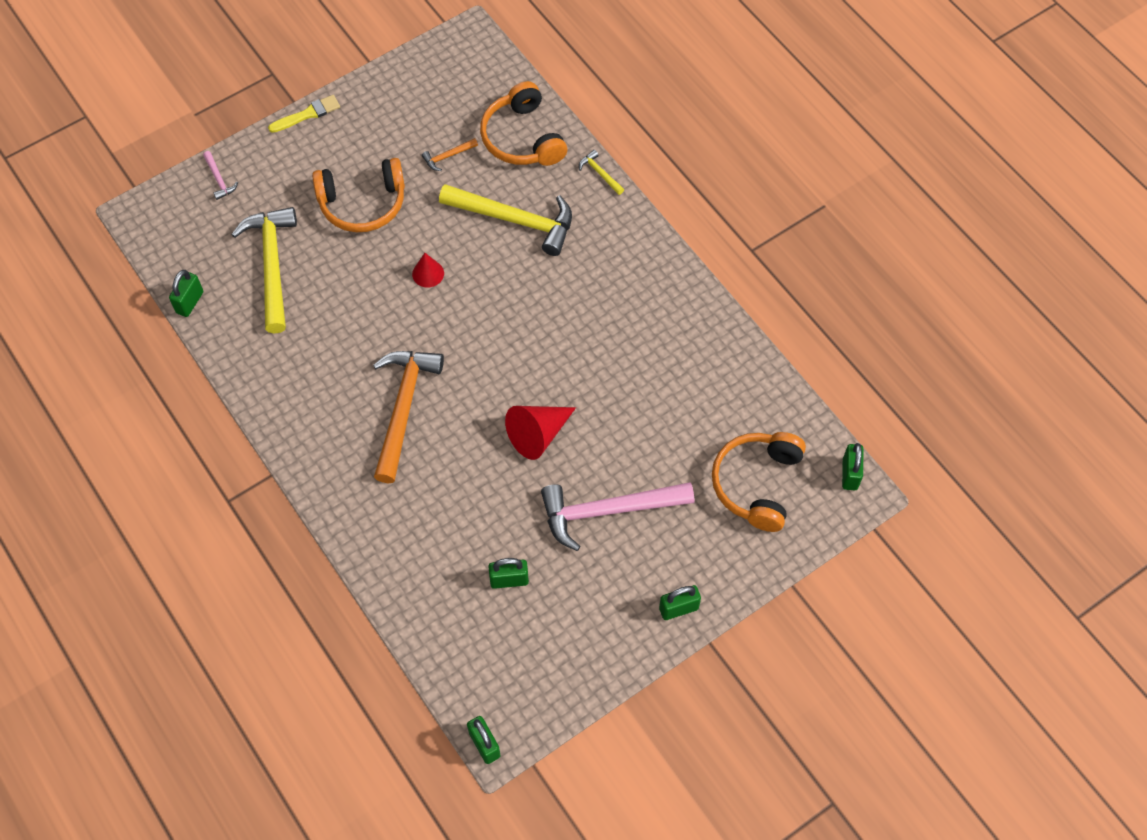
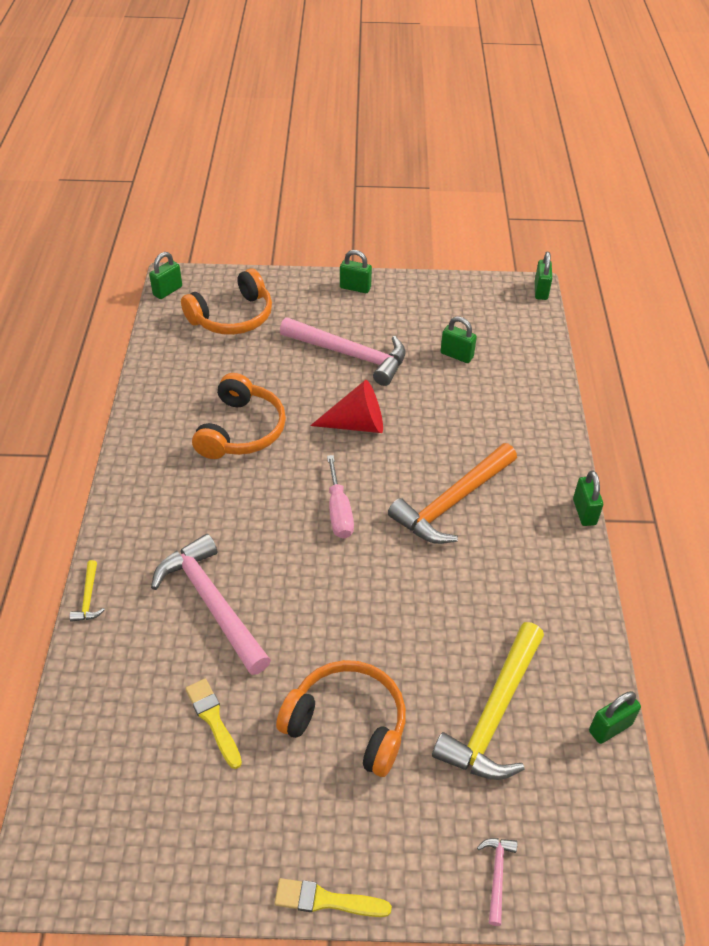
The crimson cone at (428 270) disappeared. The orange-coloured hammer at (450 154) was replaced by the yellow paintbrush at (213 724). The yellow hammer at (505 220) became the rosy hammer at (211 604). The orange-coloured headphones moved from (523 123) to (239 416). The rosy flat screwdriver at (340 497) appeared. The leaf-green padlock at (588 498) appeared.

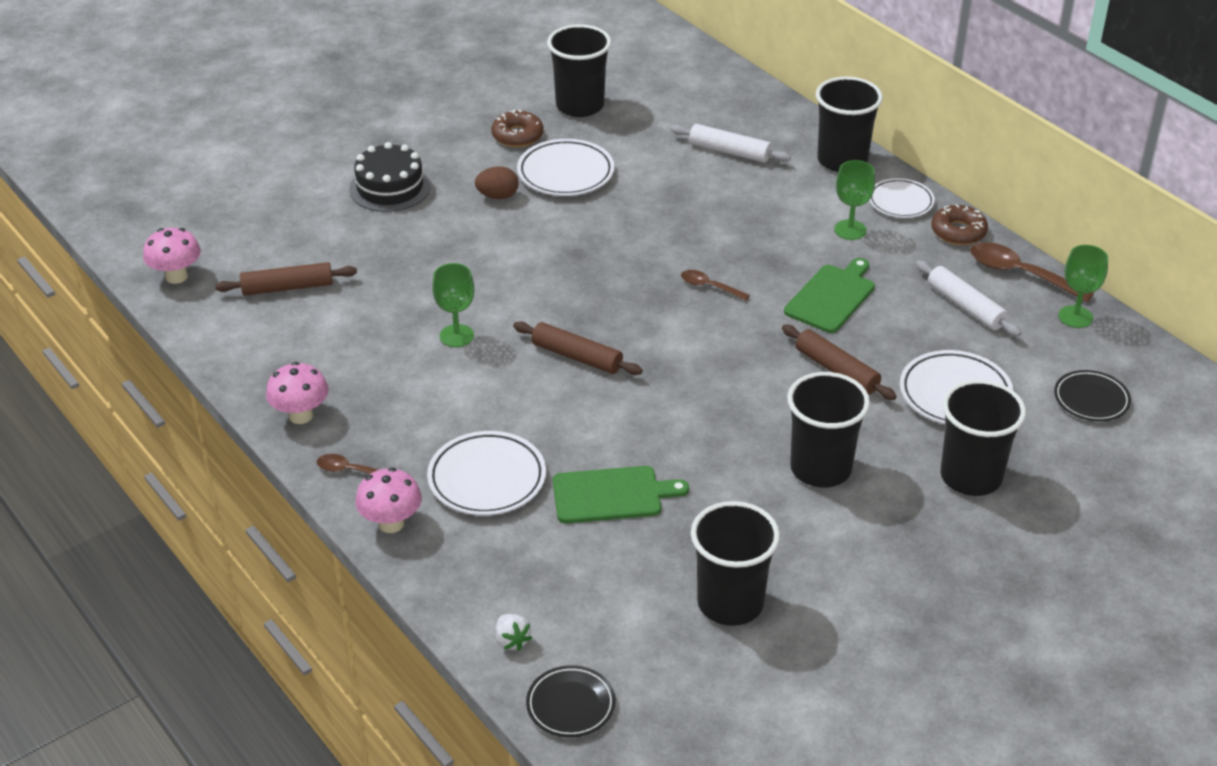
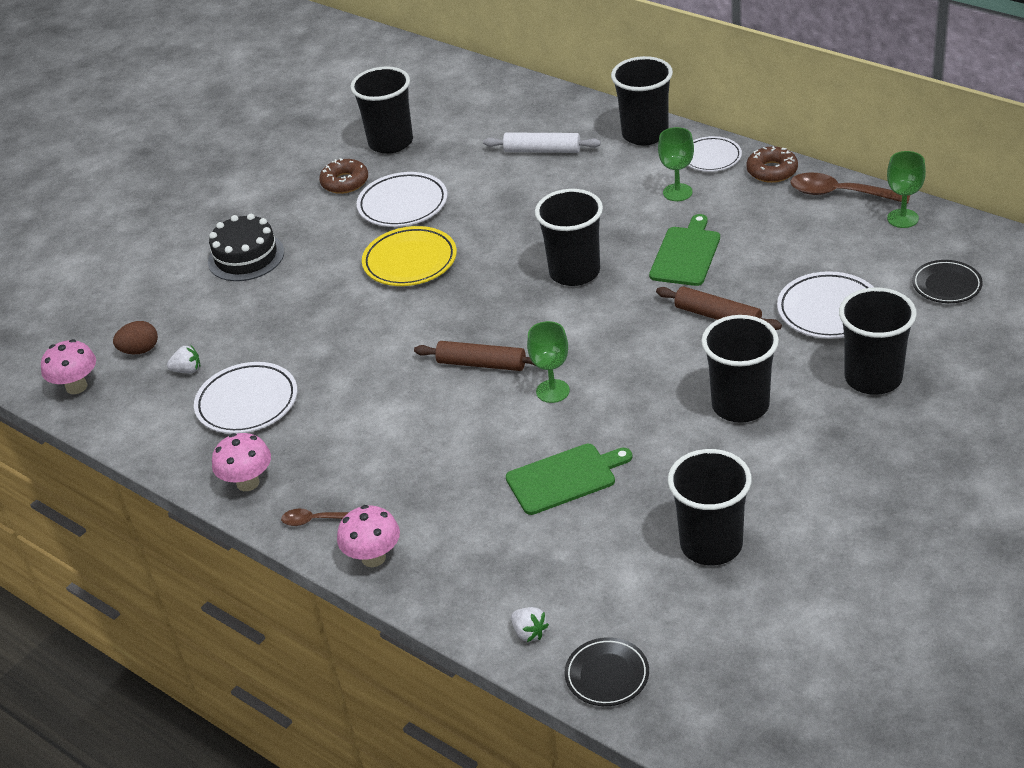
The brown rolling pin at (286 278) was replaced by the snow-white strawberry at (183 359). The snow-white flat dish moved from (486 473) to (245 398). The leaf-green wine glass moved from (453 305) to (548 362). The brown toy egg moved from (497 182) to (135 337). The brown tablespoon at (715 285) was replaced by the jet-black tumbler at (569 237). The snow-white rolling pin at (968 298) disappeared. The yellow flat dish at (409 256) appeared.

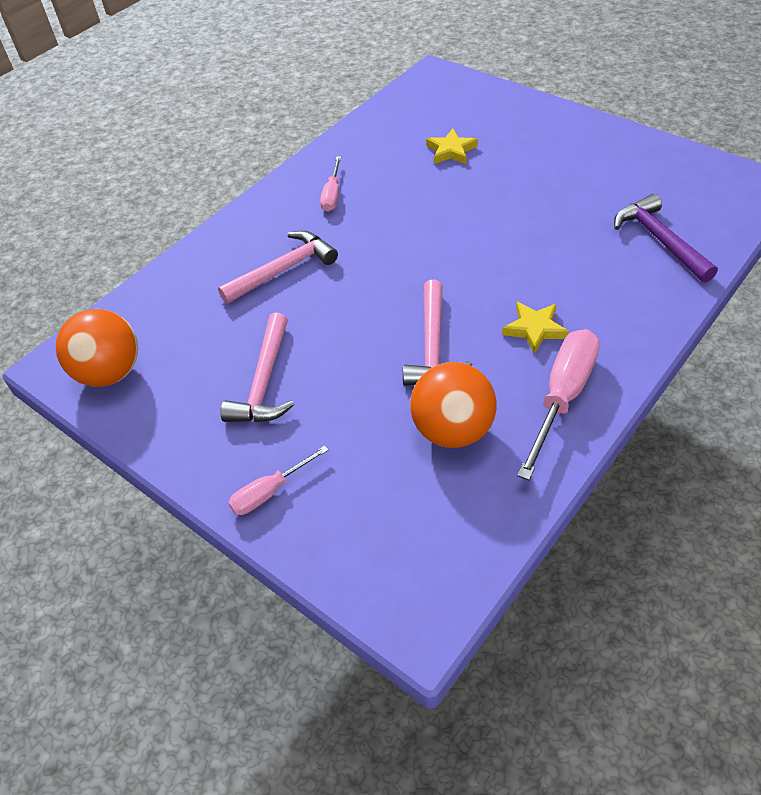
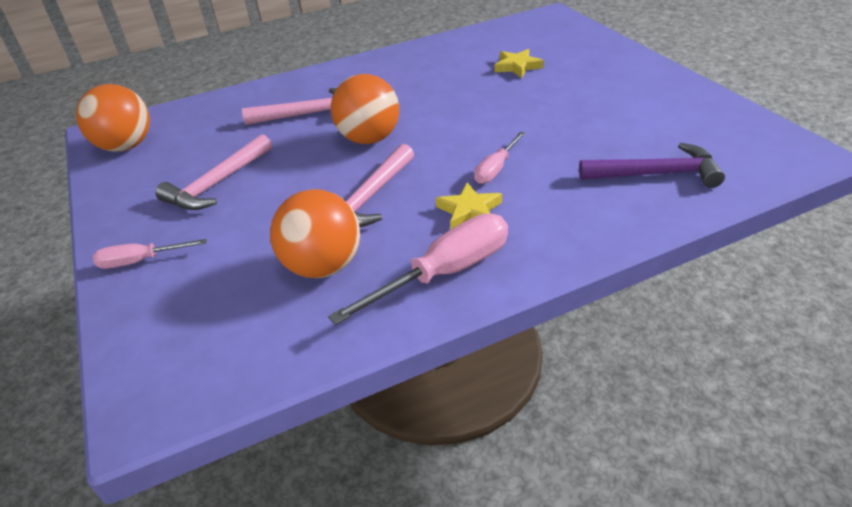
The rosy flat screwdriver moved from (330 184) to (500 158). The purple hammer at (666 238) turned 90 degrees clockwise. The orange-coloured play ball at (365 109) appeared.

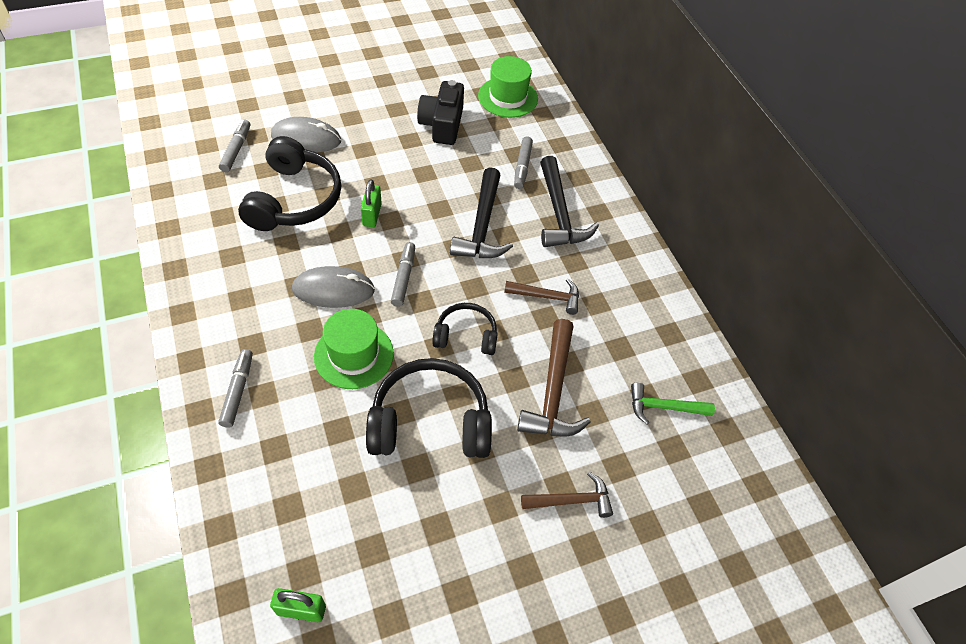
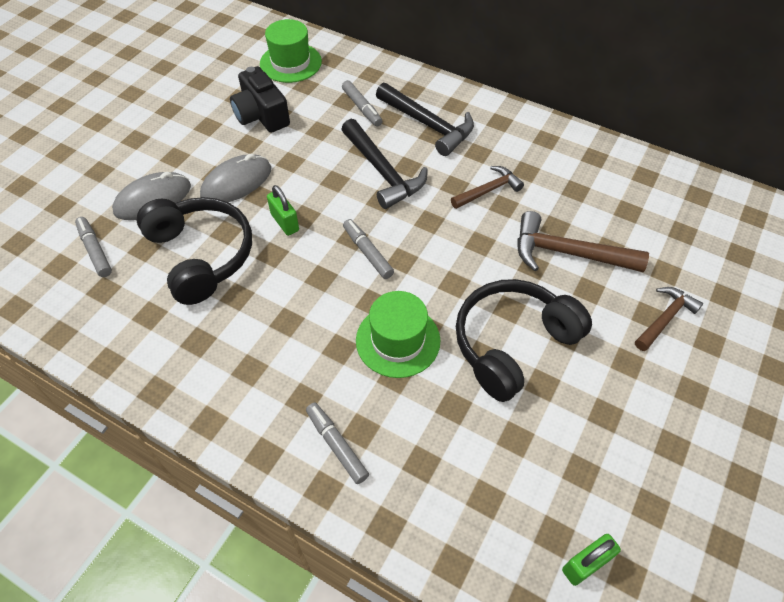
The gray mouse moved from (333 287) to (235 178). The jet-black headphones at (465 329) disappeared. The brown hammer at (554 377) turned 135 degrees clockwise. The leaf-green hammer at (673 403) disappeared.

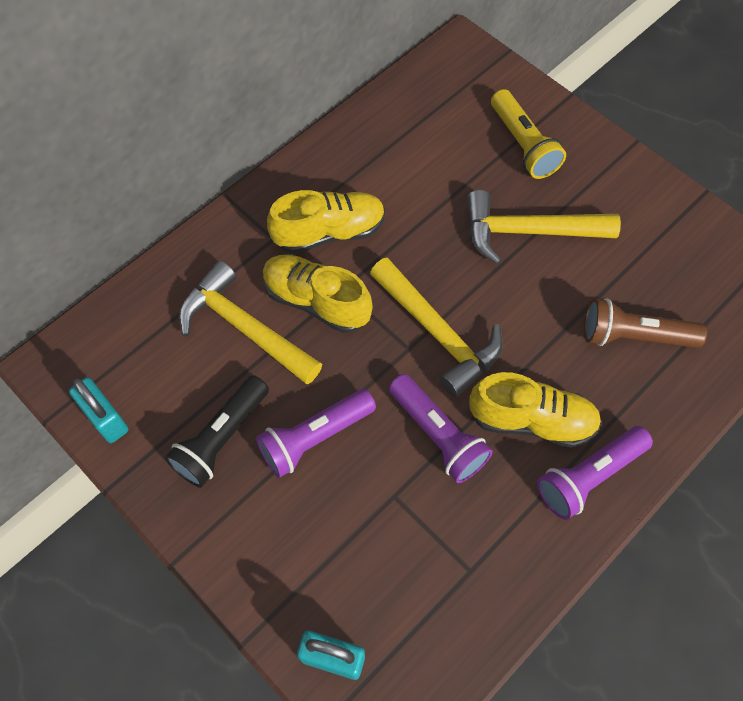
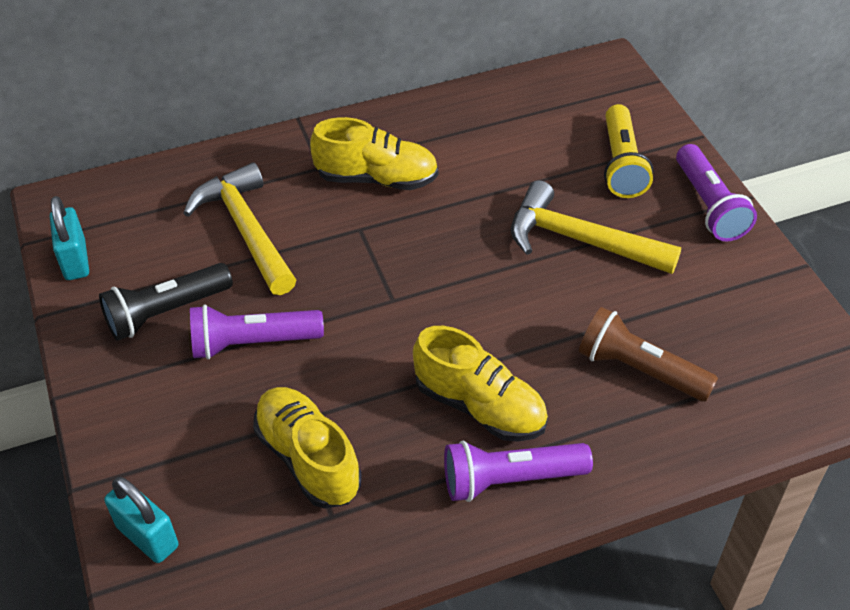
The yellow lace-up shoe moved from (317 294) to (307 448). The yellow hammer at (436 327) disappeared. The purple torch moved from (441 428) to (716 193).

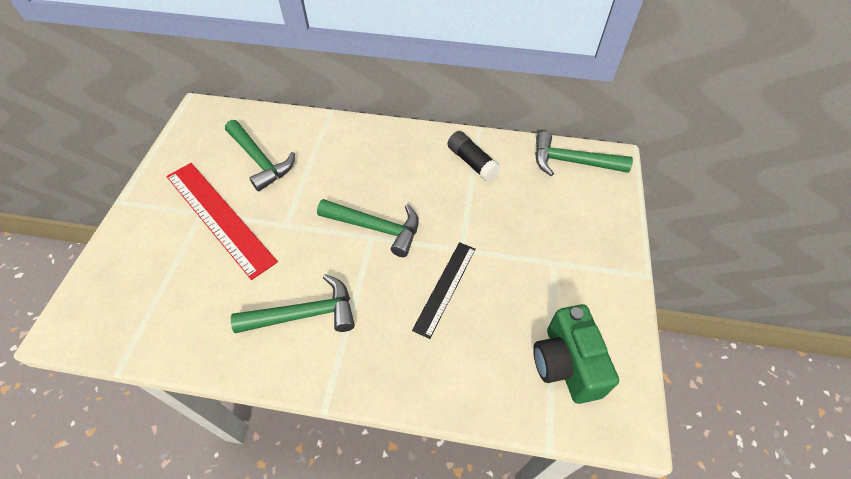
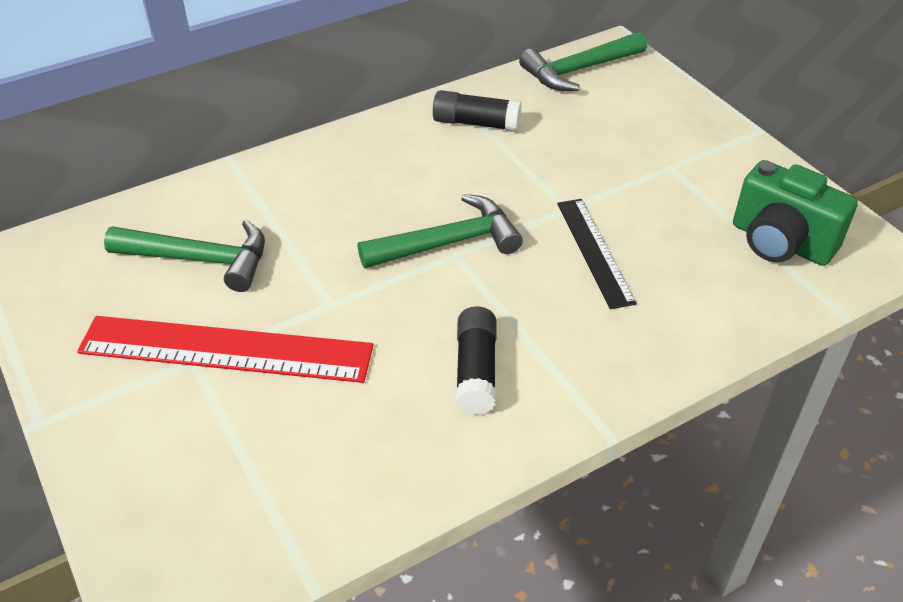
The leaf-green hammer at (293 303) was replaced by the jet-black stick of glue at (476 361).

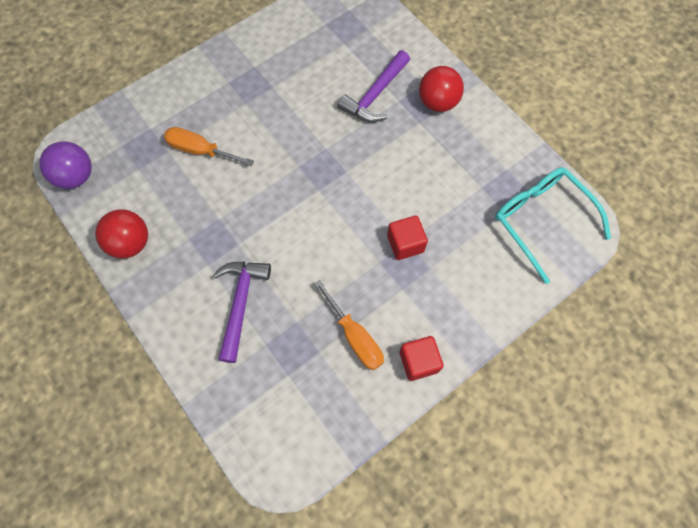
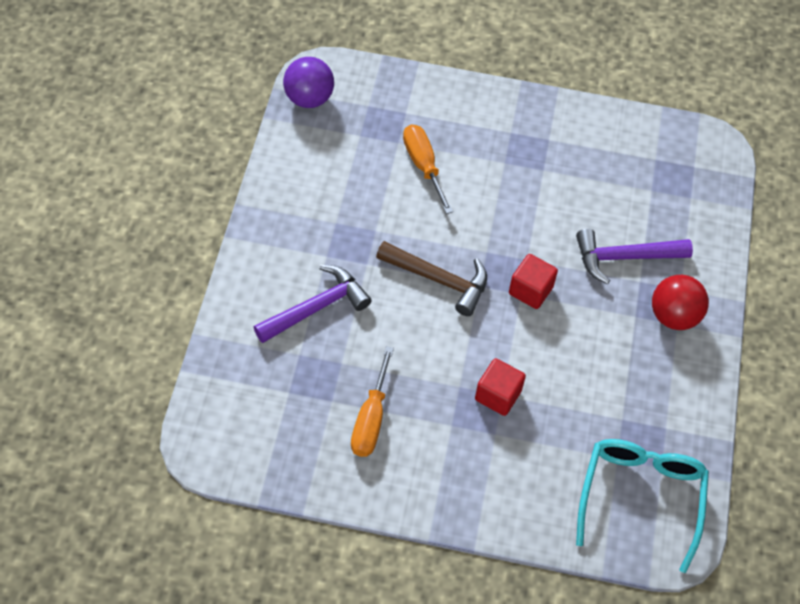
The crimson play ball at (121 234) disappeared. The crimson solid cube moved from (421 358) to (533 281). The brown hammer at (431 278) appeared.

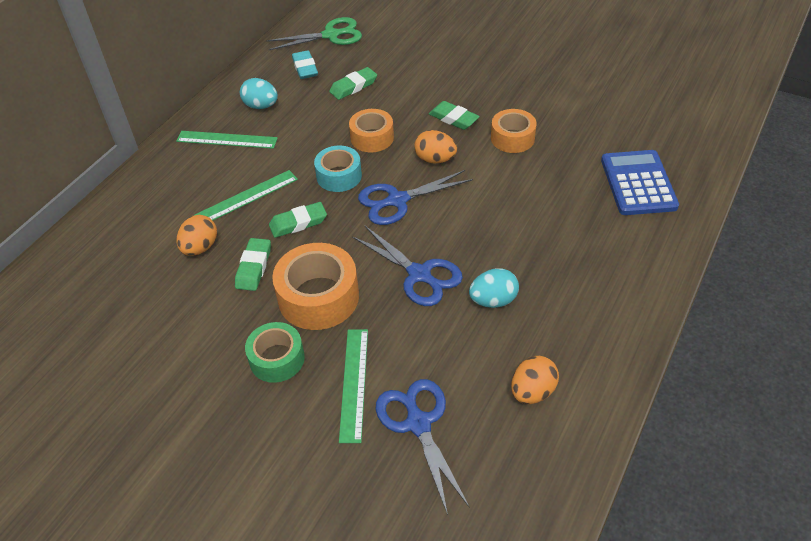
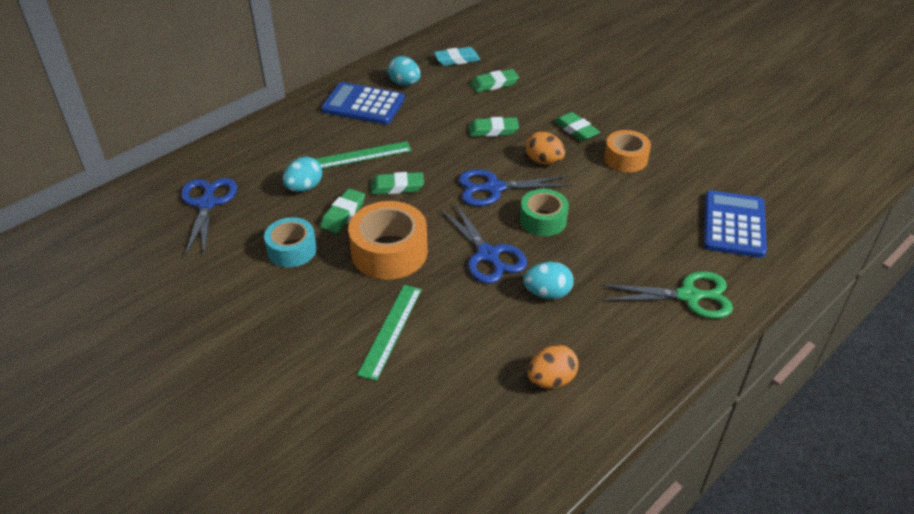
The leaf-green measuring stick at (227 140) was replaced by the royal blue pocket calculator at (363 103). The orange-coloured toy egg at (197 235) became the teal toy egg at (302 174). The leaf-green roll of tape moved from (275 352) to (544 212). The leaf-green shears moved from (314 33) to (666 295). The teal pencil eraser at (305 64) turned 75 degrees clockwise. The teal roll of tape moved from (338 168) to (290 242). The orange-coloured roll of tape at (371 130) was replaced by the leaf-green pencil eraser at (493 127). The royal blue shears moved from (423 447) to (209 217).

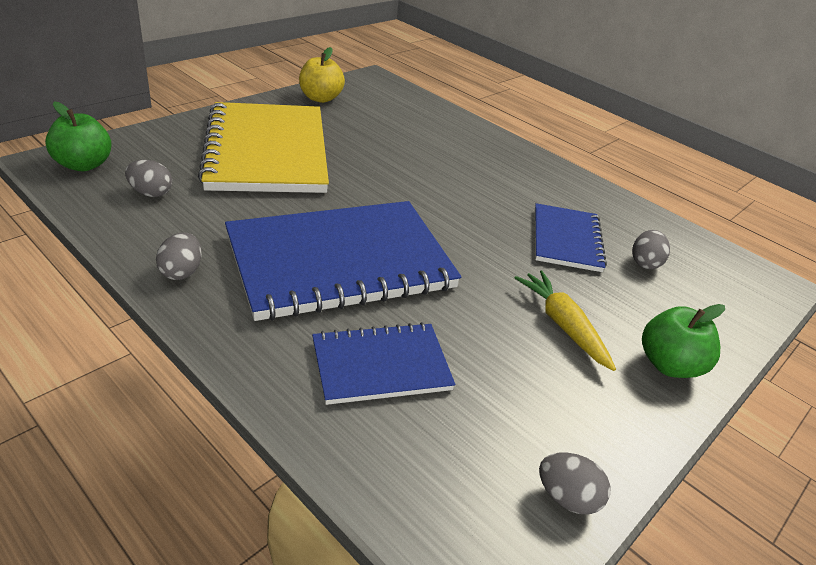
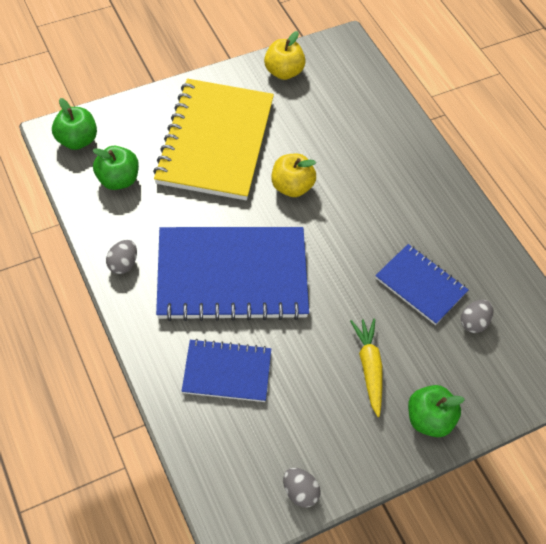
The gray toy egg at (148 178) was replaced by the leaf-green toy apple at (115 168). The royal blue notepad at (571 237) turned 75 degrees counterclockwise. The yellow toy apple at (293 175) appeared.

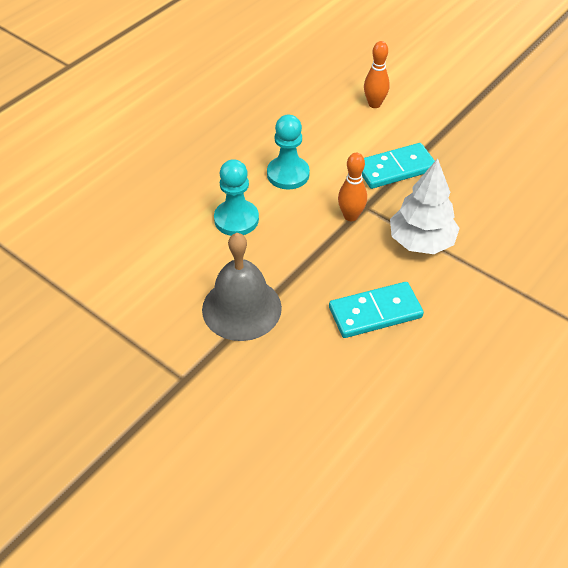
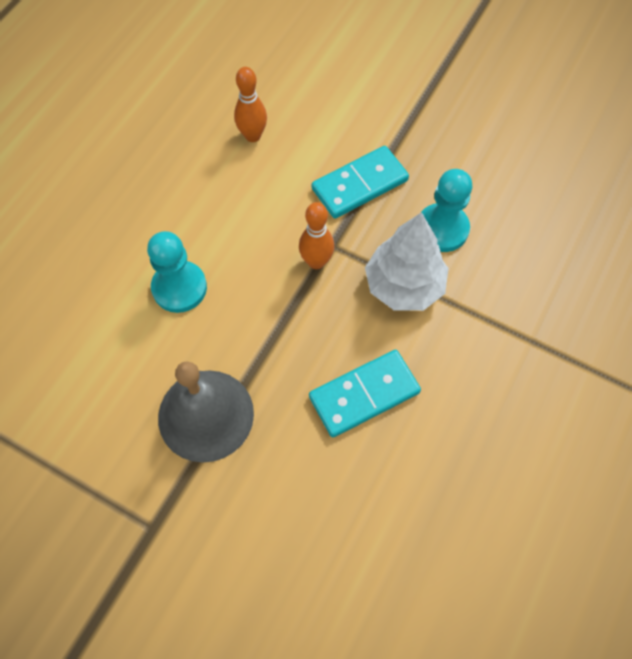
The teal game pawn moved from (288 152) to (447 210). The orange-coloured bowling pin moved from (377 74) to (250 104).

